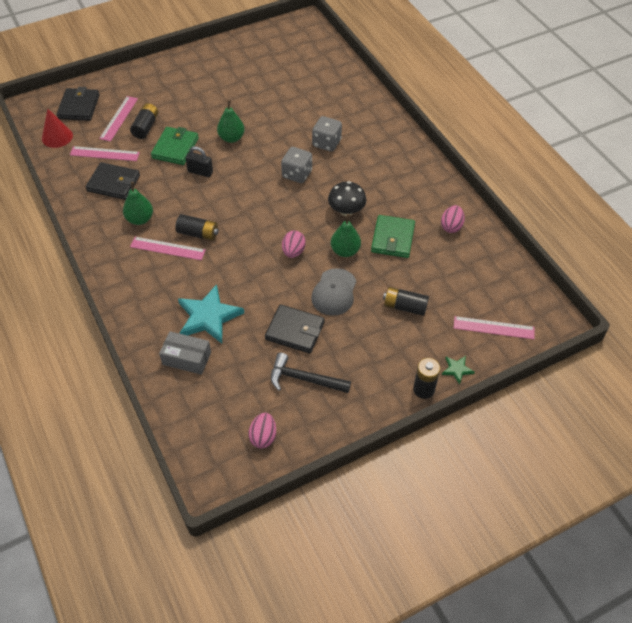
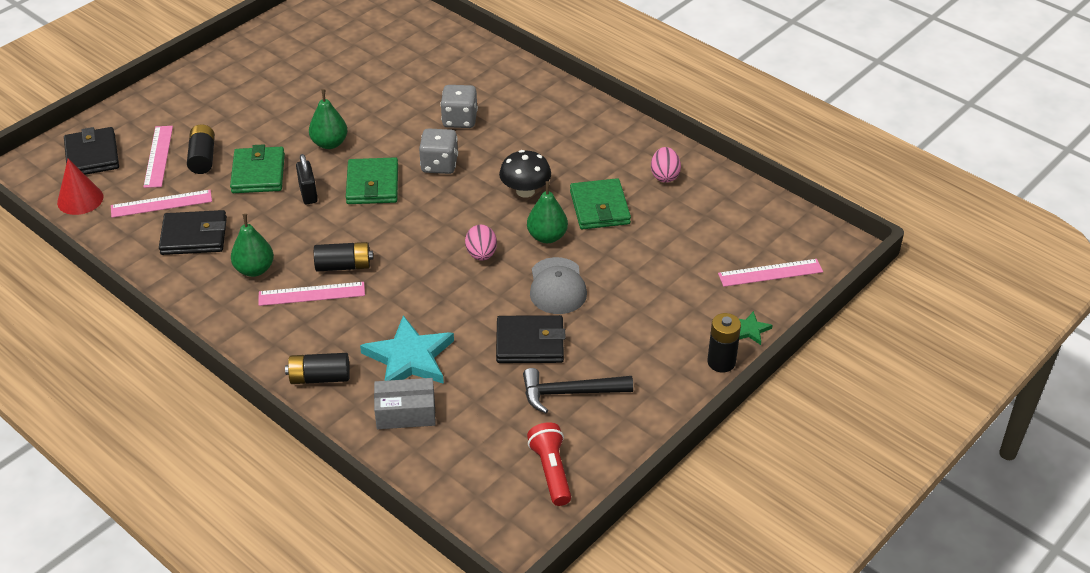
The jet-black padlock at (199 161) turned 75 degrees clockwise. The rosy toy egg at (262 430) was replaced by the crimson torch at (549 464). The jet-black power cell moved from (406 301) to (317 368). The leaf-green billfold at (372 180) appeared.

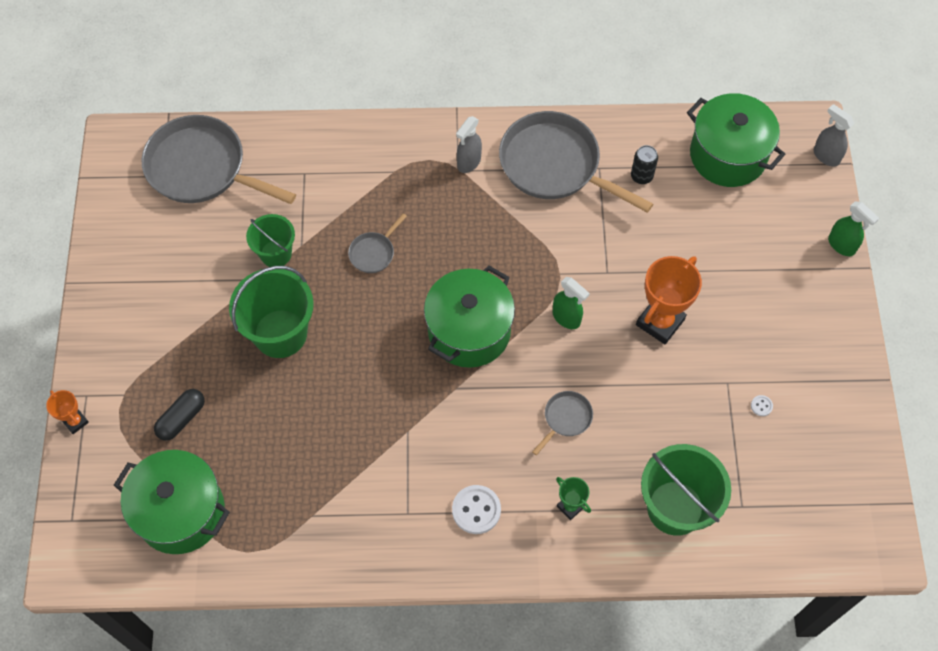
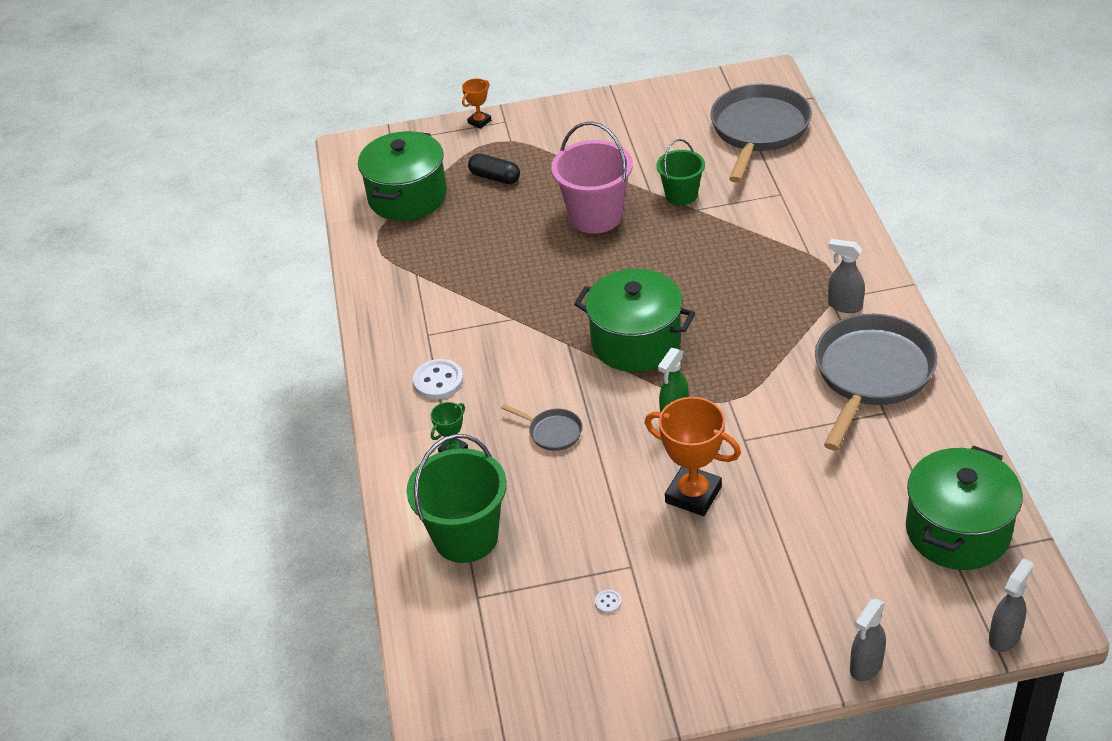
The leaf-green bucket at (271 312) became the rosy bucket at (592 177). The gray frying pan at (377 243) disappeared. The jet-black soda can at (644 164) disappeared. The leaf-green spray cleaner at (853 228) became the gray spray cleaner at (868 639).

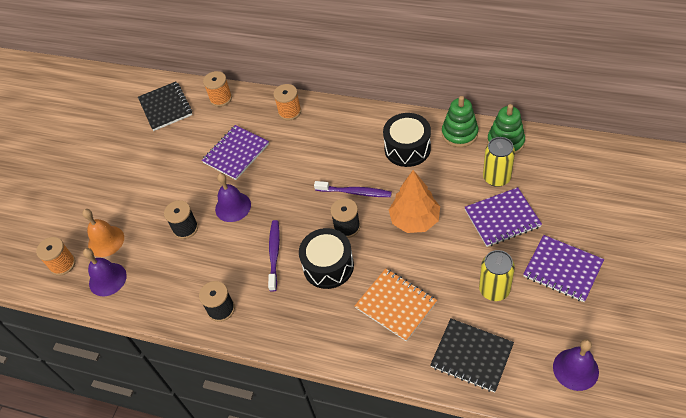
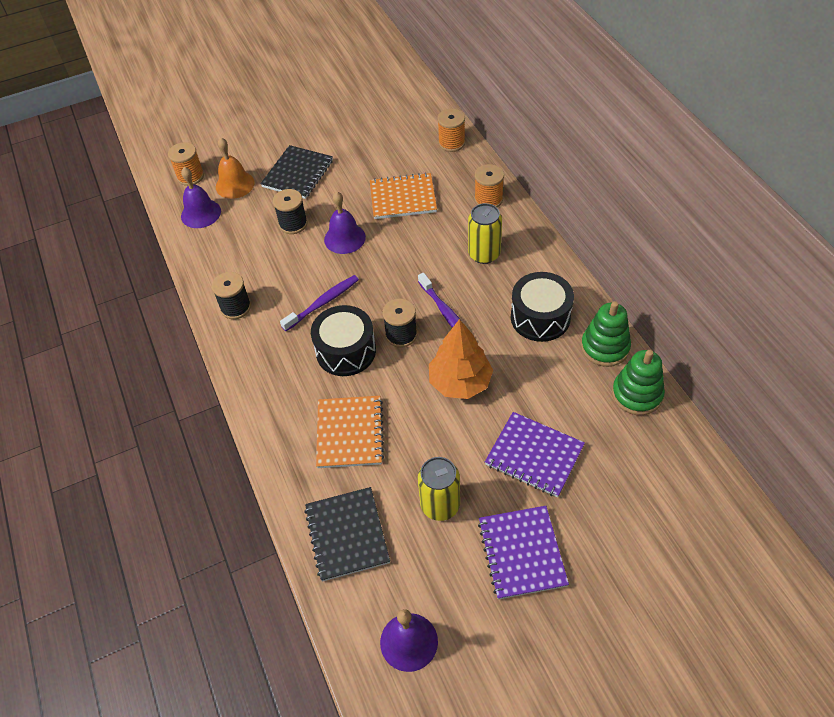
The jet-black notepad moved from (165 106) to (296 172). The purple notepad at (235 152) became the orange-coloured notepad at (403 196). The yellow soda can moved from (499 162) to (485 233).

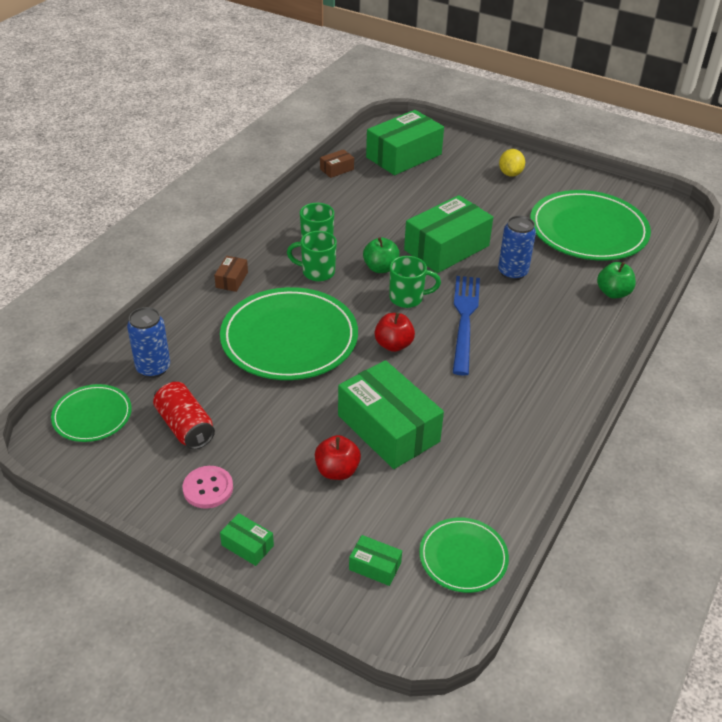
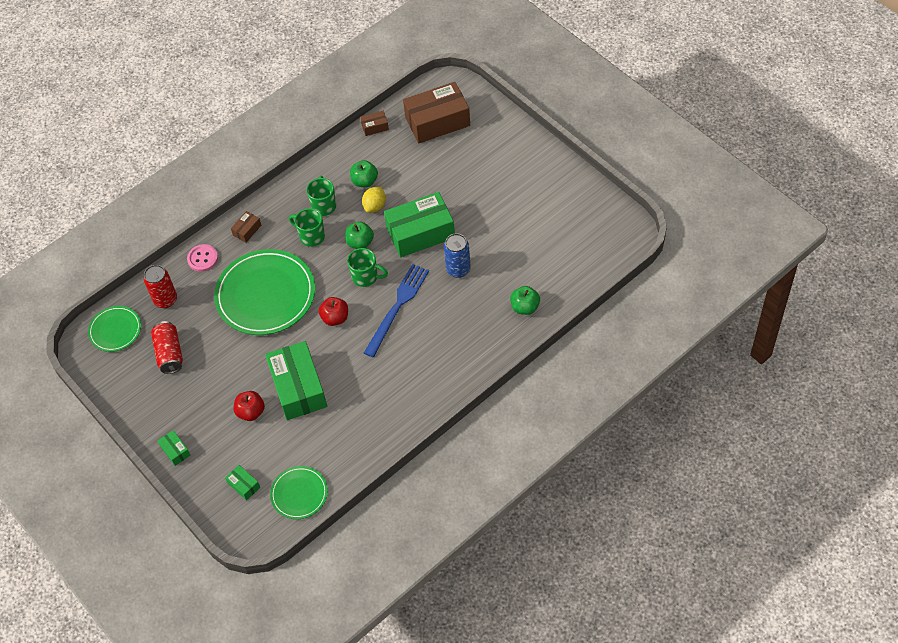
The royal blue soda can at (148 342) became the crimson soda can at (160 286). The rosy shirt button moved from (208 487) to (202 258). The leaf-green box at (405 142) became the brown box at (436 112). The yellow citrus fruit moved from (512 163) to (374 200). The leaf-green flat dish at (590 225) disappeared. The leaf-green toy apple at (364 173) appeared.

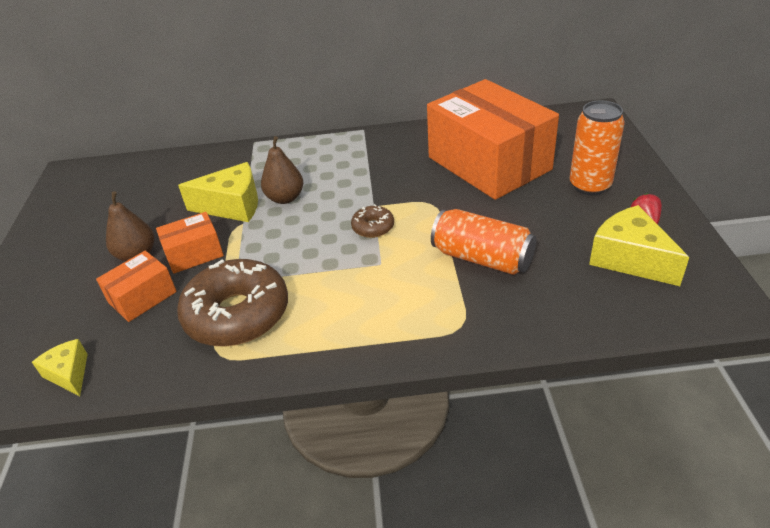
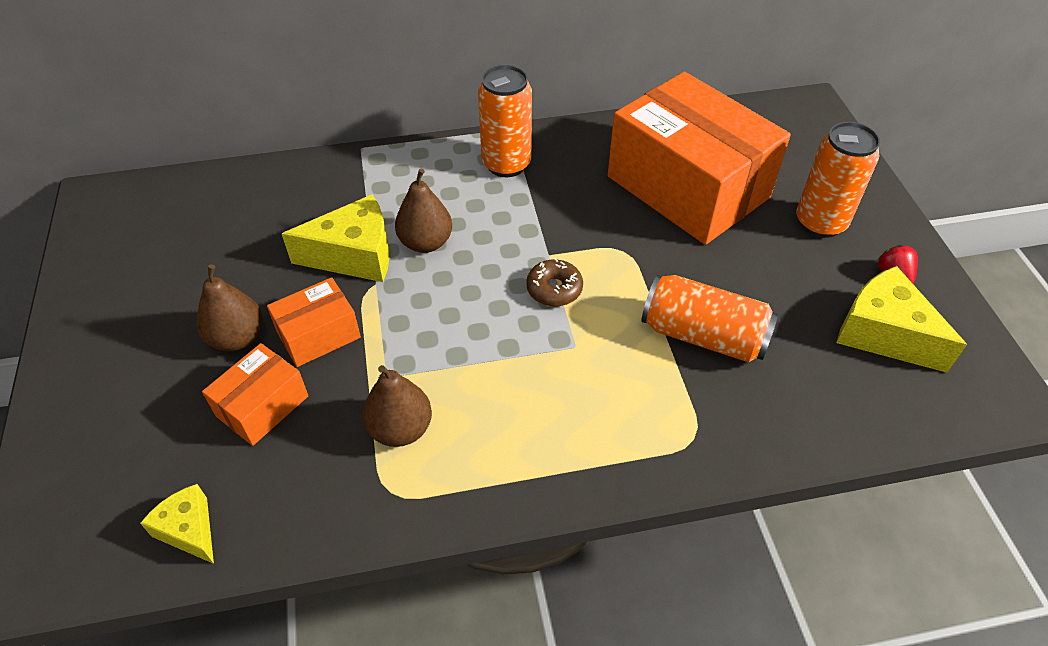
The brown doughnut at (232 303) was replaced by the brown pear fruit at (397 406). The orange-coloured soda can at (505 121) appeared.

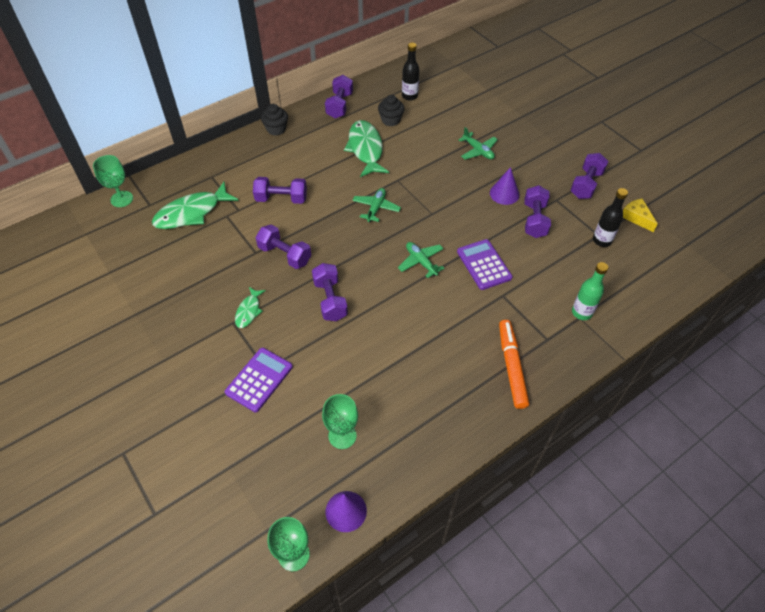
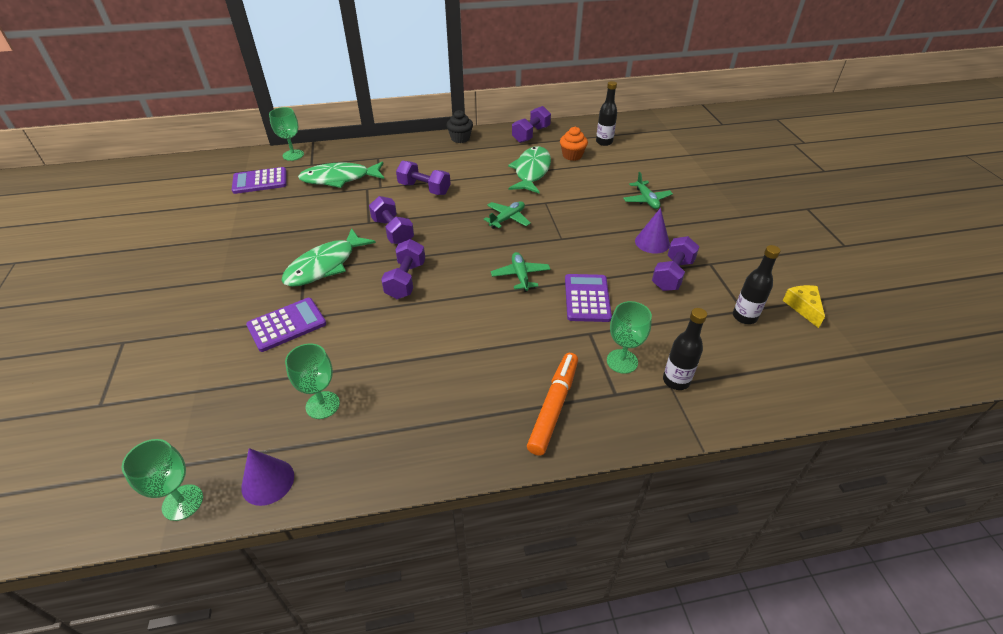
The leaf-green fish figure at (250 307) changed to 1.90 times the size. The jet-black cupcake at (391 110) became the orange-coloured cupcake at (574 144). The purple free weight at (589 176) disappeared. The leaf-green bottle at (590 291) became the jet-black bottle at (685 349). The purple pocket calculator at (259 180) appeared. The leaf-green wine glass at (629 337) appeared.

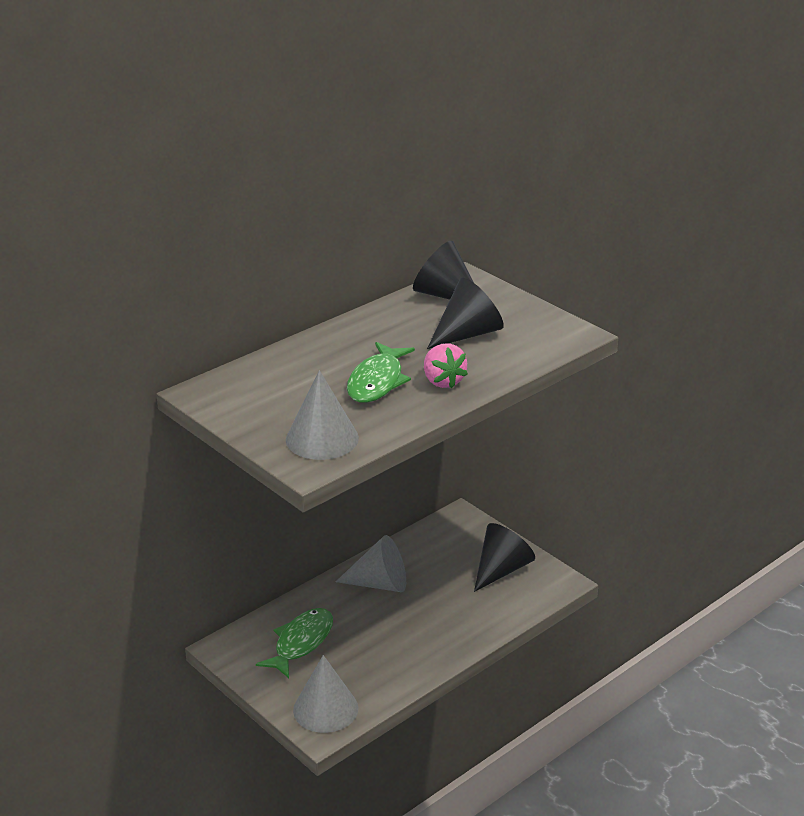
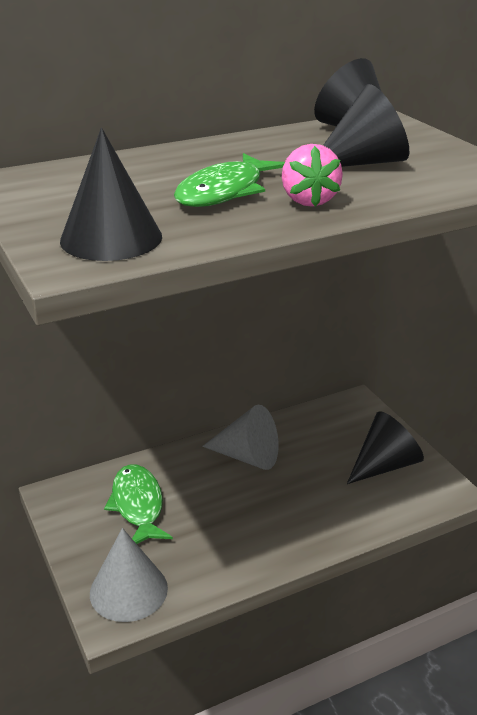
The leaf-green fish figure at (294 643) turned 60 degrees counterclockwise. The gray cone at (322 415) became the jet-black cone at (111 194).

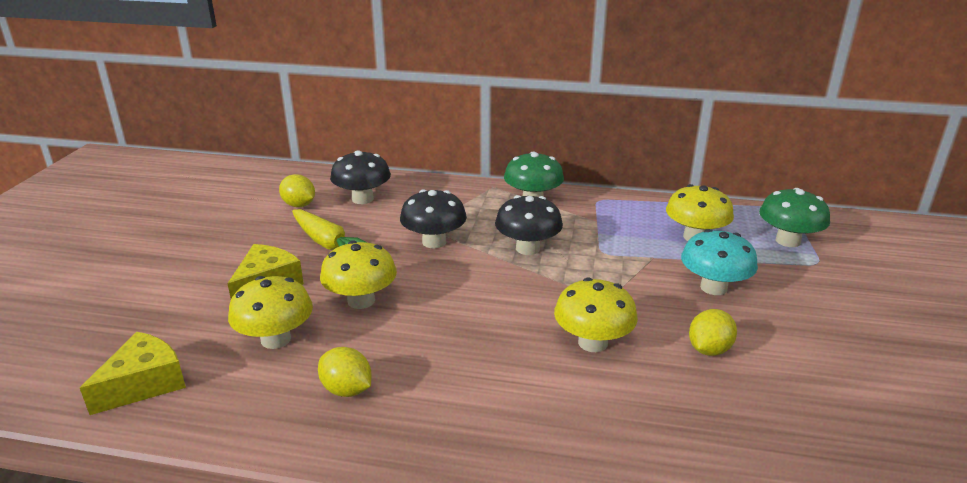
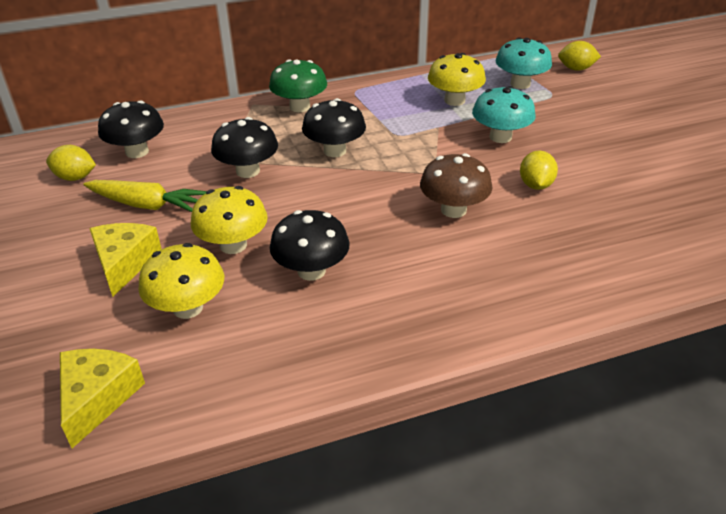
The yellow citrus fruit moved from (344 372) to (579 56). The yellow mushroom at (596 314) became the brown mushroom at (456 185). The leaf-green mushroom at (794 217) became the teal mushroom at (524 63). The jet-black mushroom at (310 245) appeared.

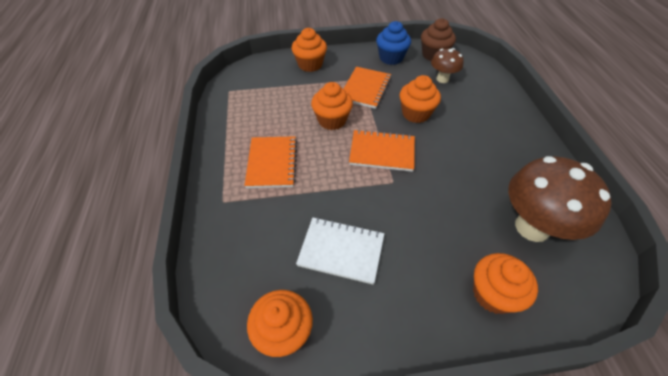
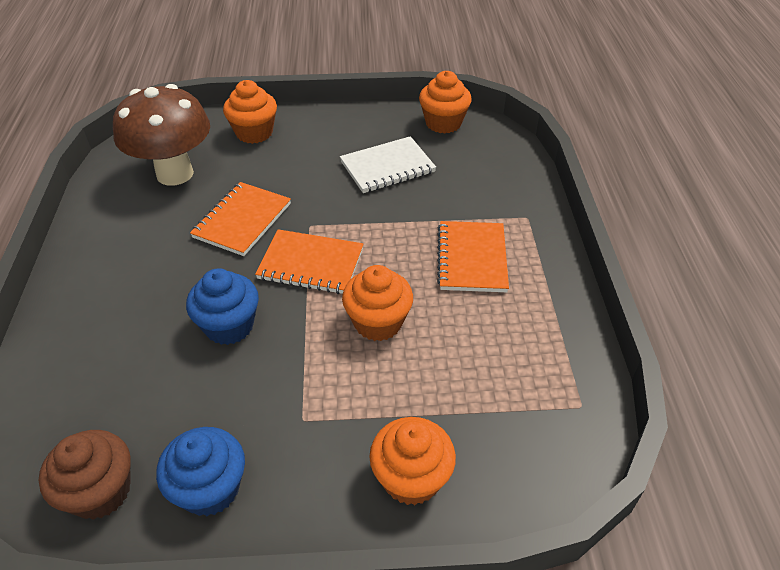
The snow-white notepad at (340 251) turned 45 degrees counterclockwise. The orange-coloured notepad moved from (368 88) to (240 219). The orange-coloured cupcake at (420 99) became the royal blue cupcake at (222 306). The brown mushroom at (447 65) disappeared.

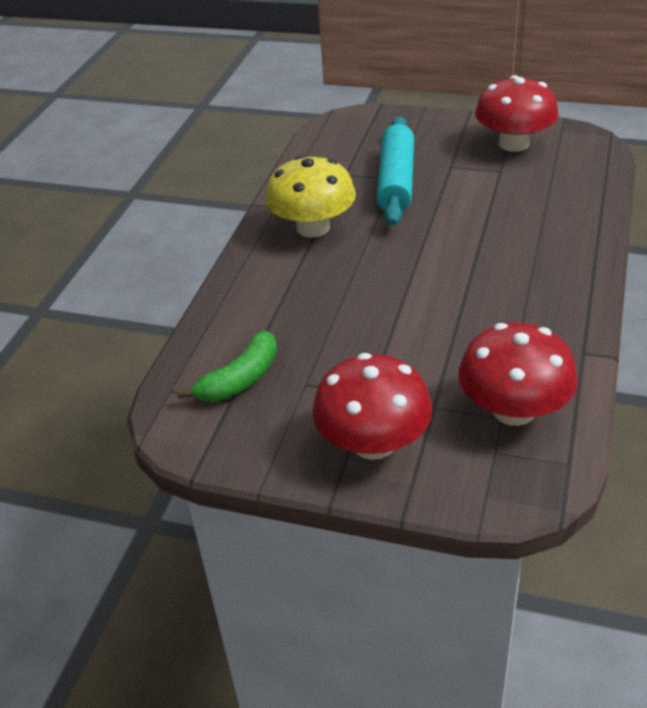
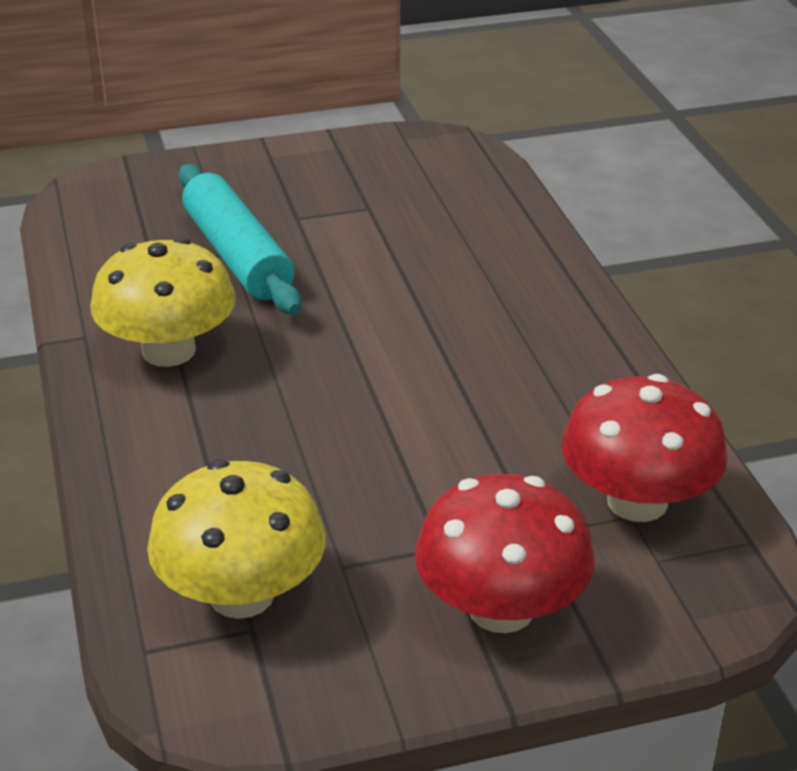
The leaf-green banana at (227 366) was replaced by the yellow mushroom at (236 539). The crimson mushroom at (517 113) disappeared.

